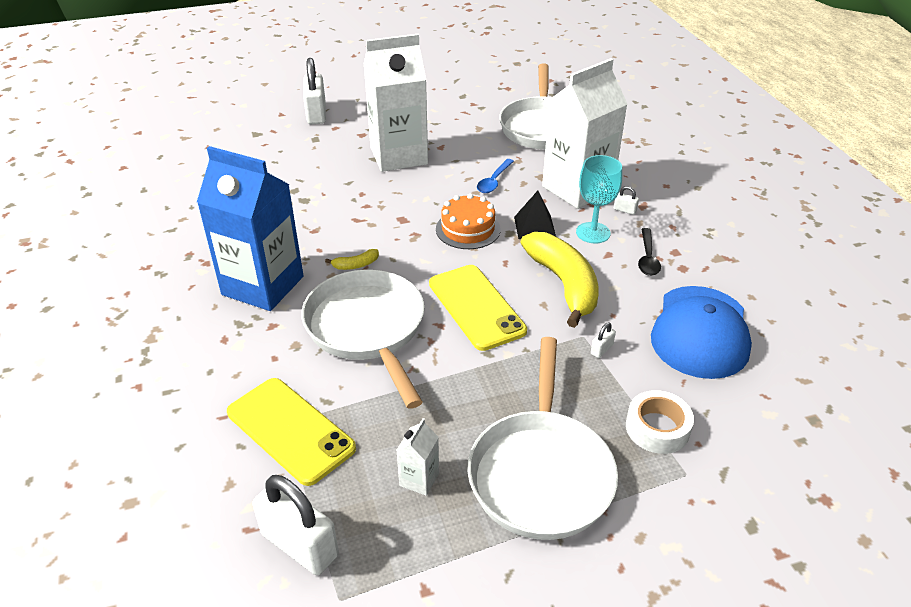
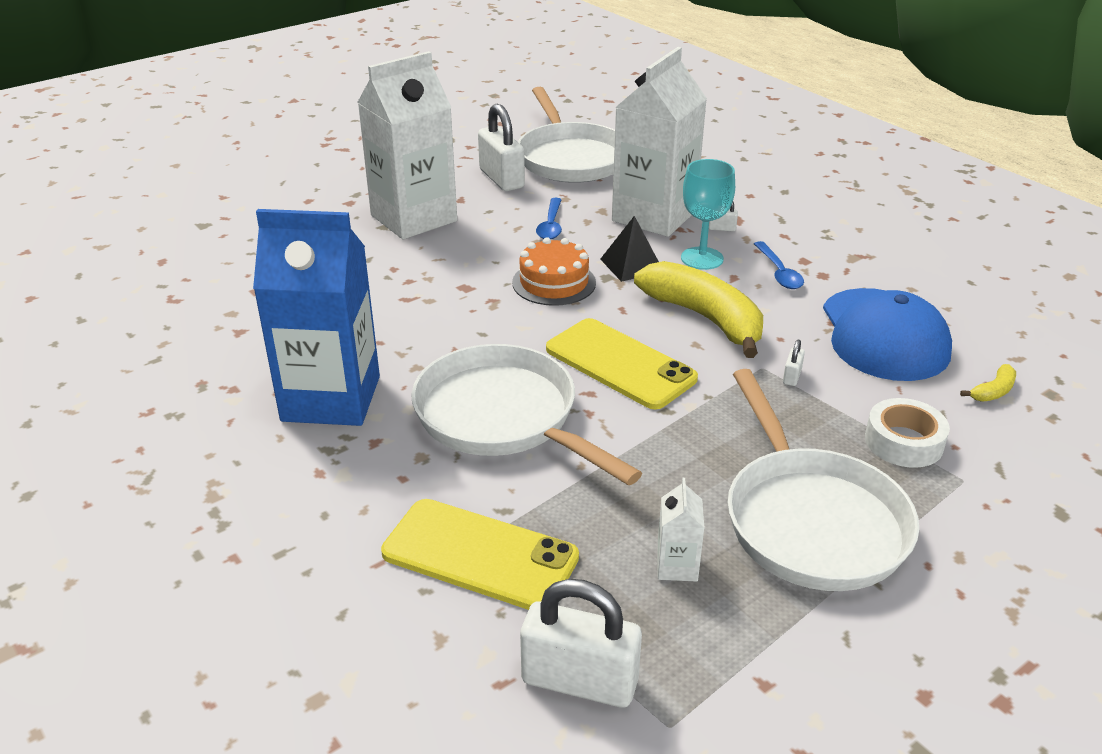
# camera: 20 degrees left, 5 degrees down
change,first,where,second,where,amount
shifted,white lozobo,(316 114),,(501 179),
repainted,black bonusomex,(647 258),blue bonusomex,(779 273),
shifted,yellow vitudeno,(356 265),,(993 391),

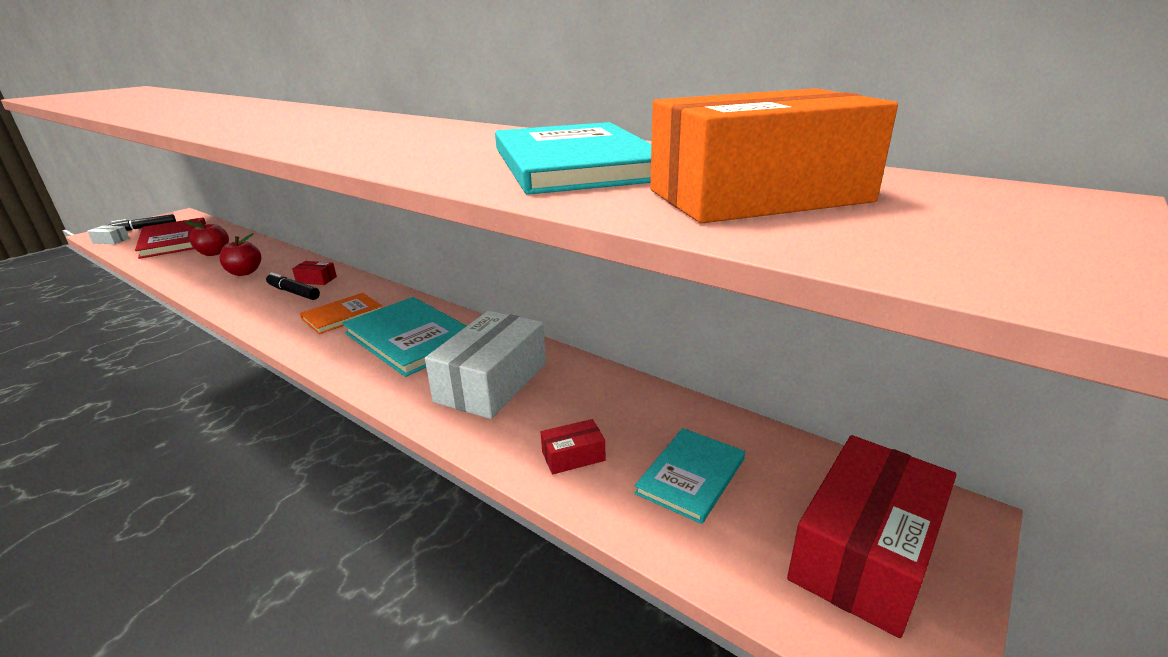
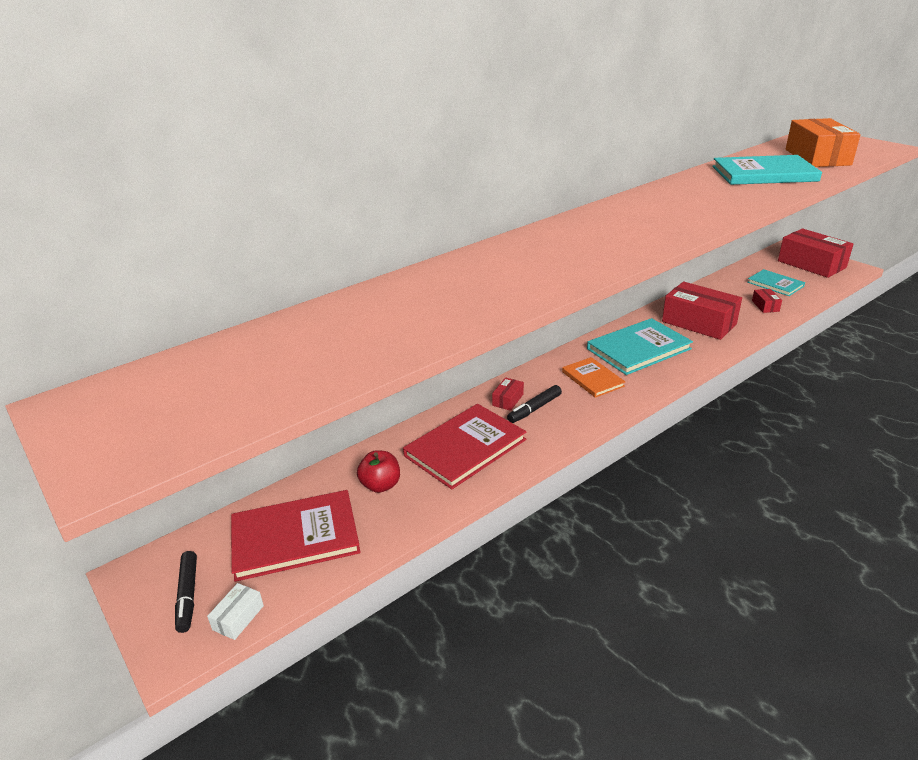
# camera: 75 degrees left, 5 degrees up
change,first,where,second,where,amount
swapped,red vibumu,(245 272),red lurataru,(465 448),
repainted,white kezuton,(492 382),red kezuton,(699 323),

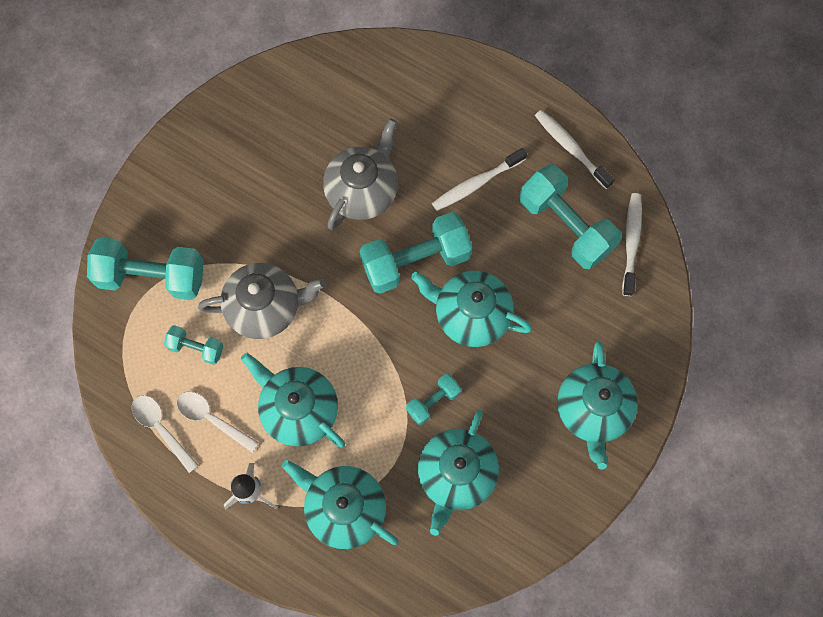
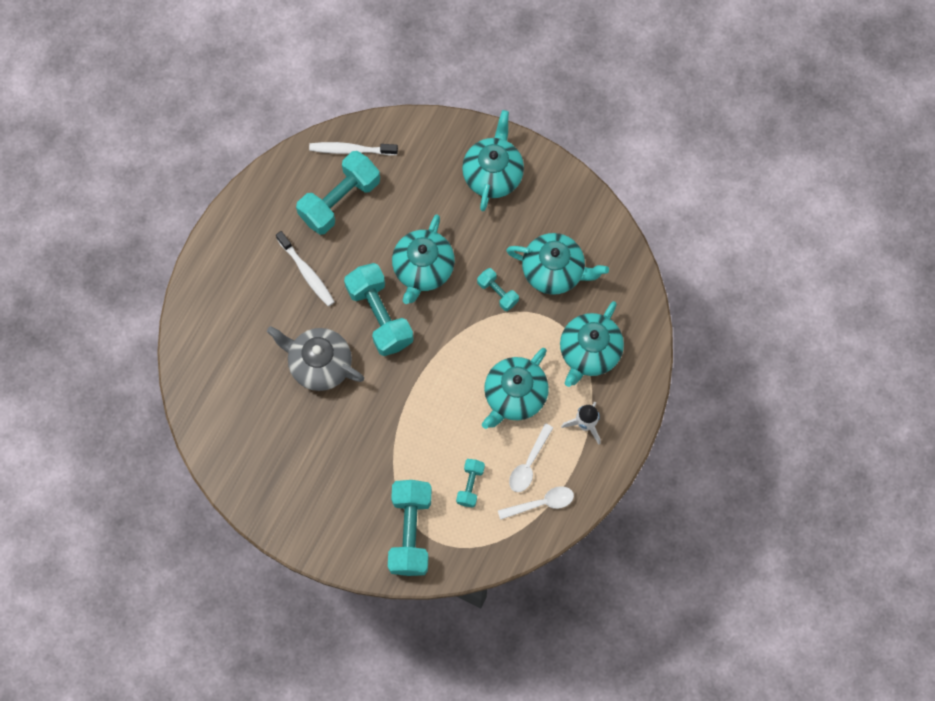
# camera: 95 degrees left, 0 degrees up
change,first,where,second,where,amount
rotated,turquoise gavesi,(592 410),,(493 174),75 degrees counterclockwise
rotated,white bonusomex,(161 429),,(541 503),150 degrees counterclockwise
gone,grey gavesi,(265 308),,,
gone,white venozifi,(570 148),,,

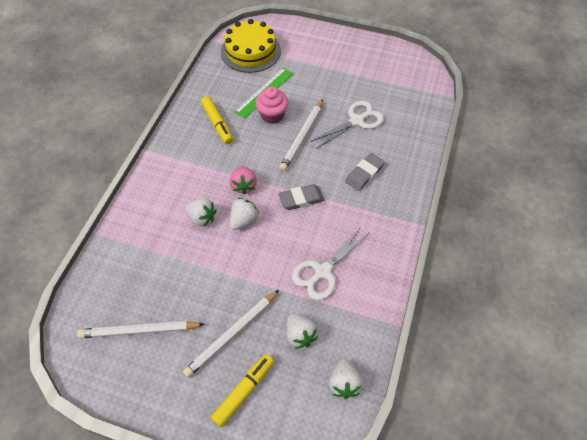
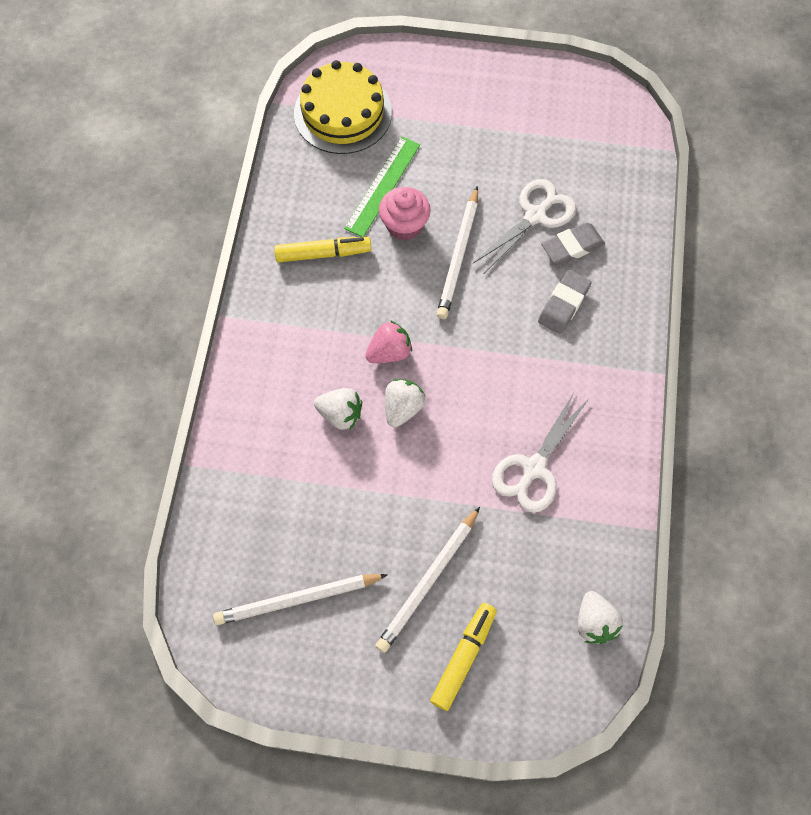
# camera: 10 degrees left, 10 degrees up
change,first,where,second,where,amount
rotated,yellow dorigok,(217 124),,(323 254),60 degrees counterclockwise
rotated,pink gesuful,(243 185),,(389 352),105 degrees counterclockwise
shifted,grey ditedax,(301 199),,(572 246),
gone,white gesuful,(300 335),,,

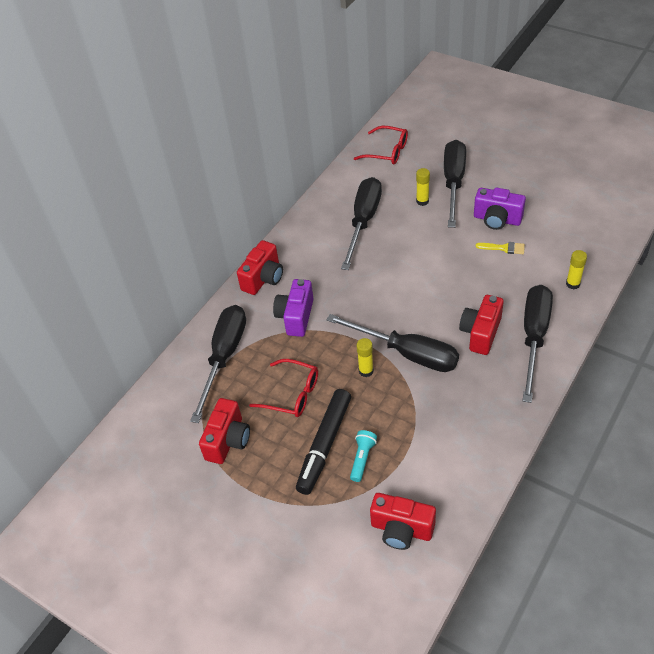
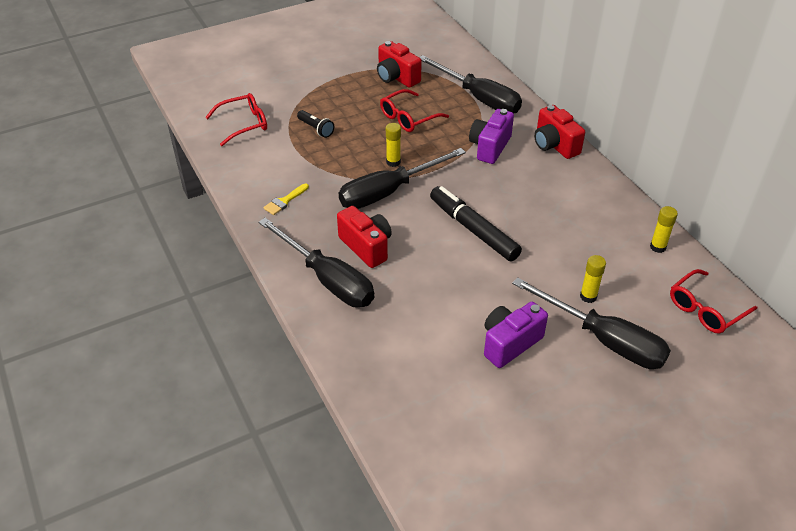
# camera: 115 degrees right, 5 degrees down
change,first,where,second,where,amount
swapped,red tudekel,(401 529),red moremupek,(244 124),
shifted,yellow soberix,(504 248),,(284 201),
repainted,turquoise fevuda,(362 458),black fevuda,(316 129),
shifted,black dorigok,(324 445),,(473 229),
rotated,purple tudekel,(296 317),,(490 147),105 degrees counterclockwise
shifted,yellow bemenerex,(573 284),,(658 247),
gone,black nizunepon,(363 221),,,

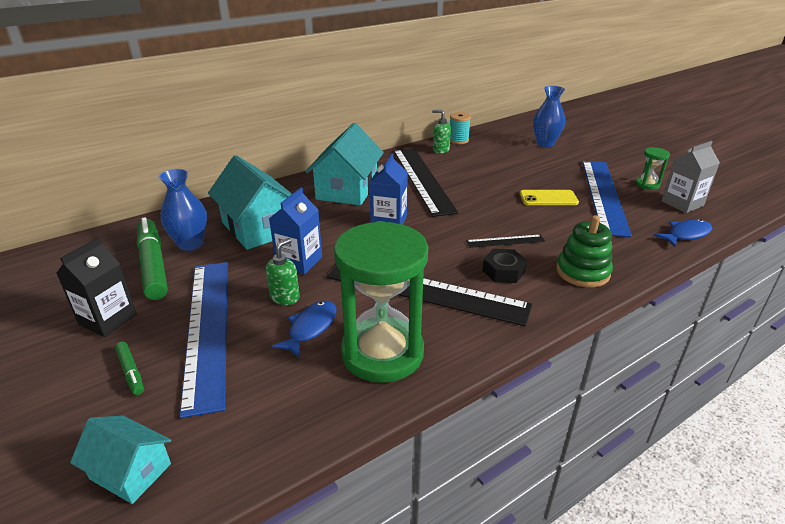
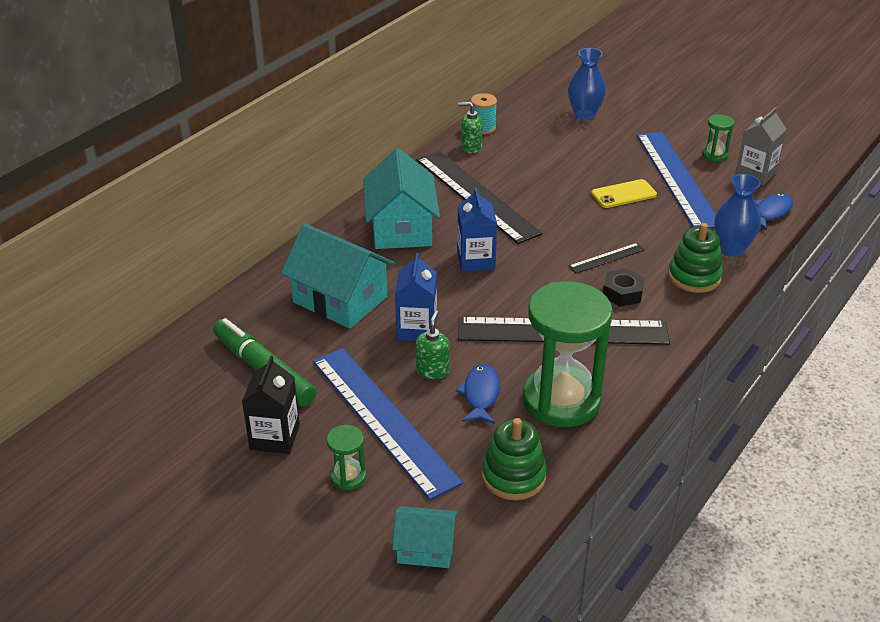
# camera: 20 degrees left, 5 degrees up
change,first,where,second,where,amount
swapped,green dorigok,(131 372),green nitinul,(348 476),
new,,,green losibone,(513 476),
shifted,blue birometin,(190 244),,(731 249),

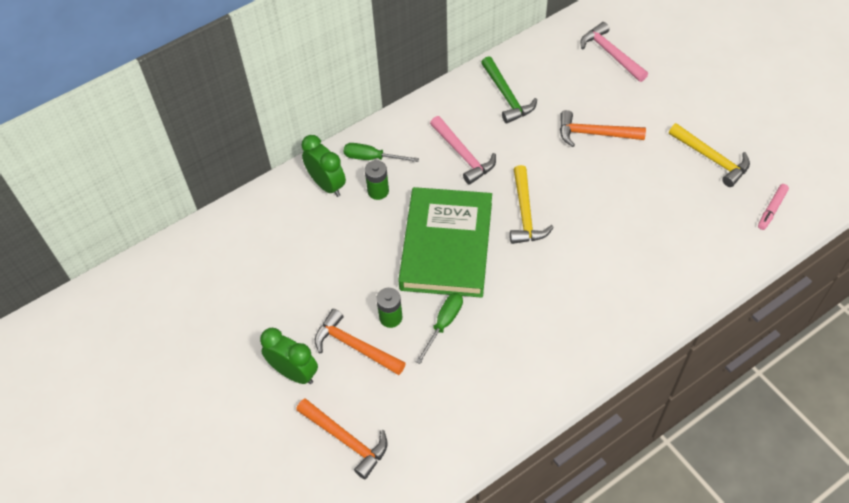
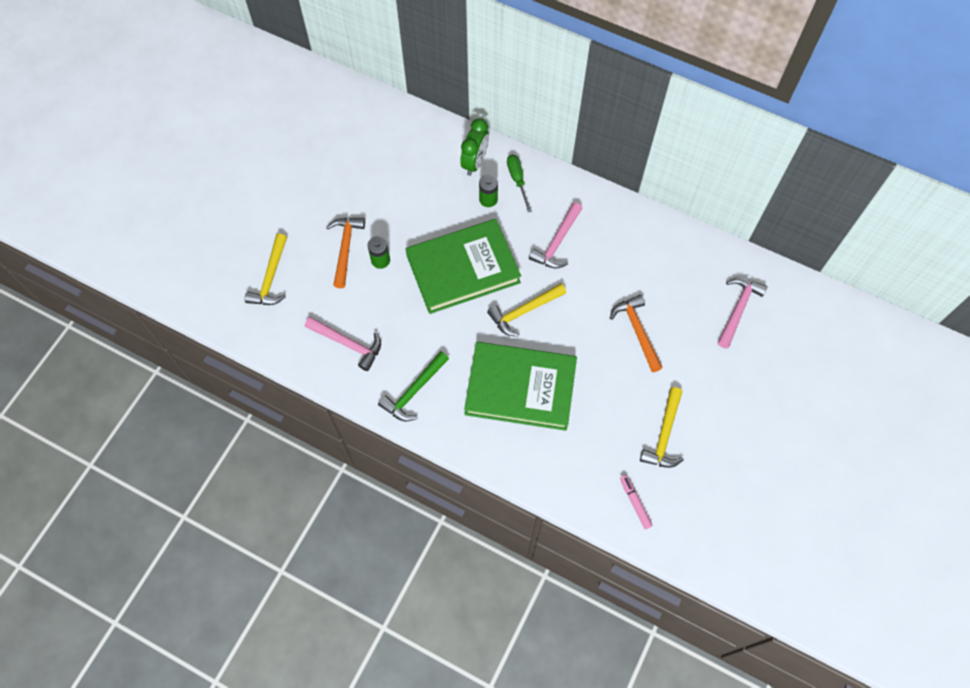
# camera: 60 degrees right, 10 degrees up
change,first,where,second,where,amount
repainted,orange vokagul,(346 439),yellow vokagul,(271 277),
new,,,pink vokagul,(348 344),
shifted,green vokagul,(506 96),,(414 391),
new,,,green lurataru,(520 388),
rotated,pink dorigok,(771 209),,(635 503),60 degrees clockwise
gone,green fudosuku,(294 373),,,
gone,green nizunepon,(444 324),,,

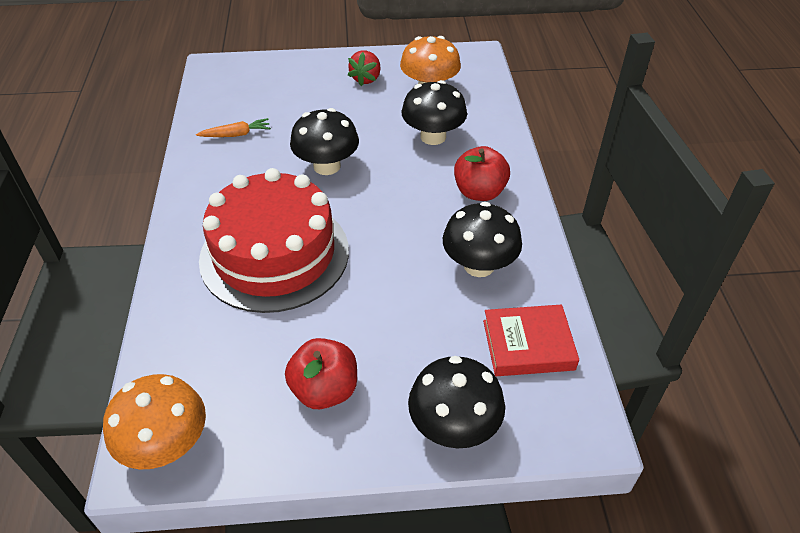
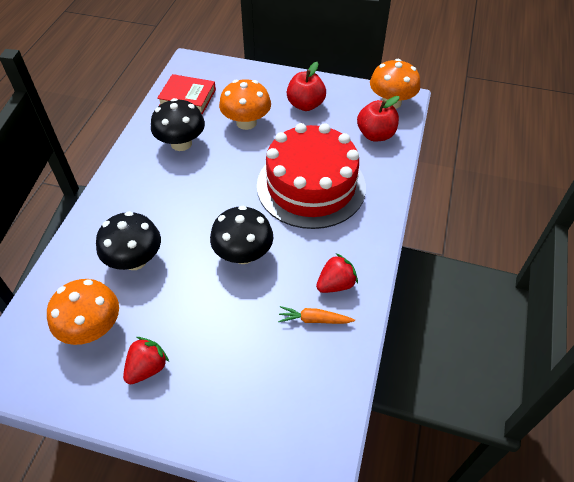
# camera: 160 degrees left, 5 degrees up
change,first,where,second,where,amount
new,,,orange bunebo,(246 122),
new,,,red gesuful,(335 284),
shifted,red vibumu,(479 192),,(375 135),
gone,black bunebo,(454 426),,,

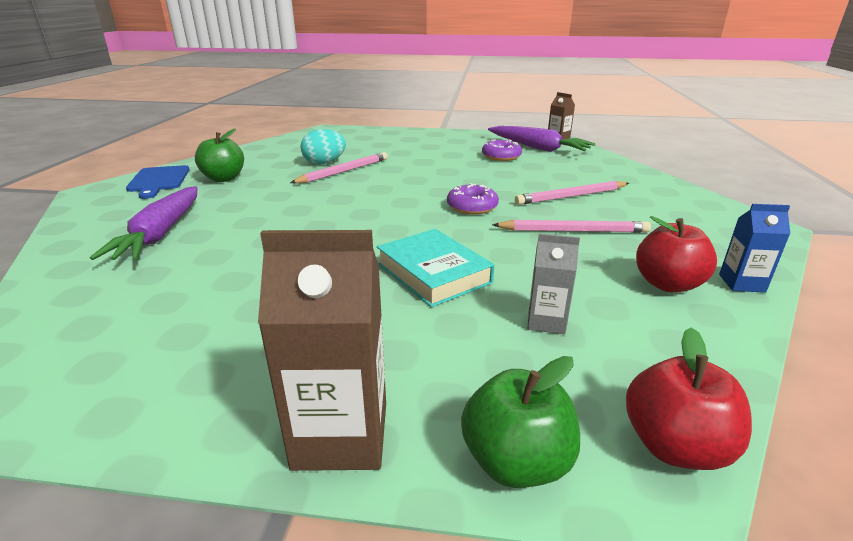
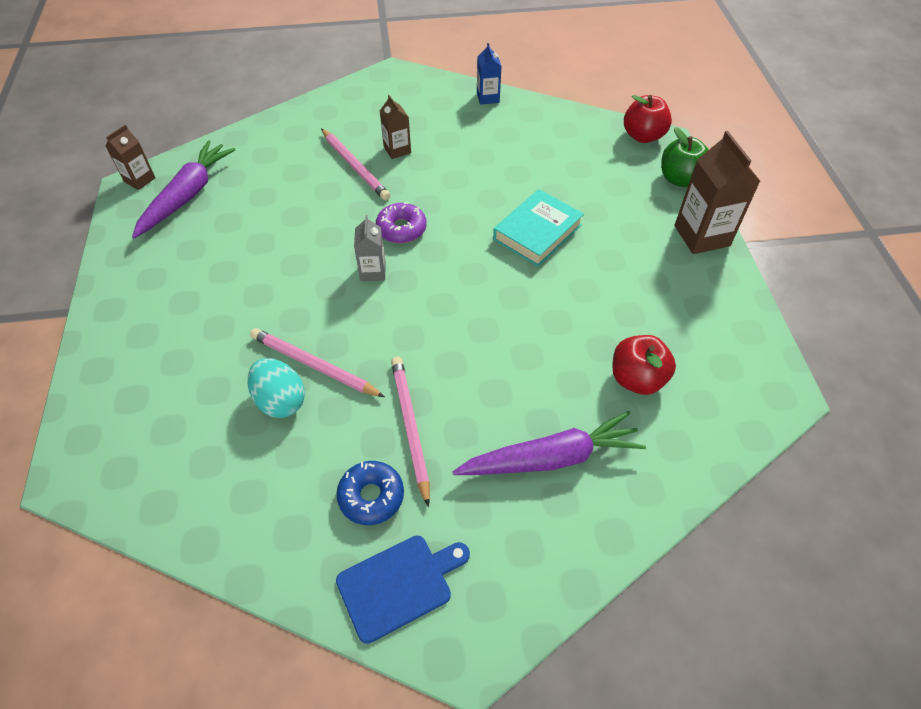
# camera: 105 degrees left, 25 degrees up
change,first,where,second,where,amount
swapped,green vibumu,(224 178),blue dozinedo,(371 496),
shifted,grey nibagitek,(546 321),,(373 271),
new,,,brown nibagitek,(397 150),
shifted,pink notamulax,(573 231),,(410 427),
shifted,red vibumu,(667 284),,(637 379),
gone,purple dozinedo,(501 156),,,

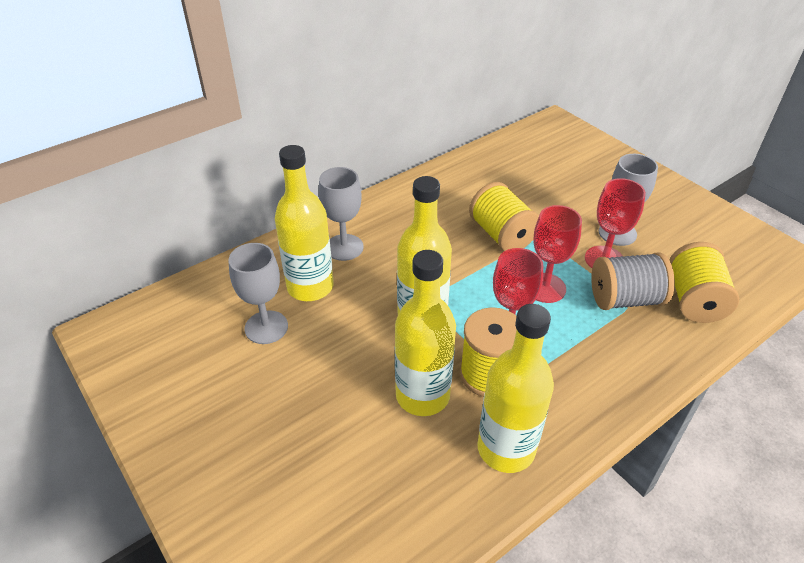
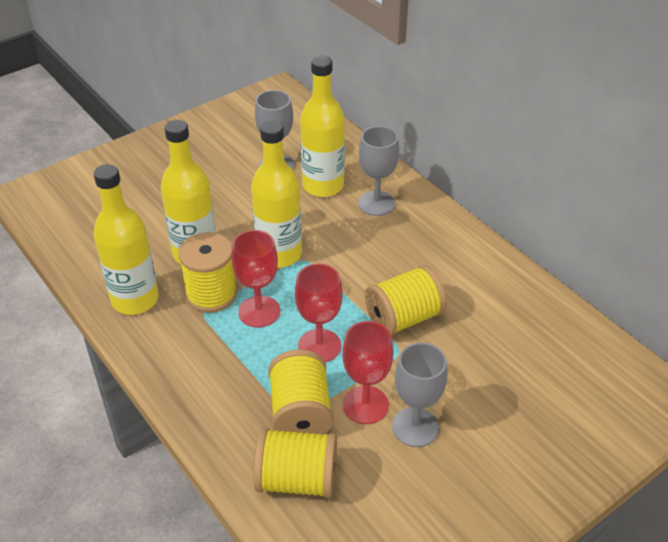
# camera: 90 degrees right, 0 degrees up
change,first,where,second,where,amount
repainted,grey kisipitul,(625 299),yellow kisipitul,(300 412),

